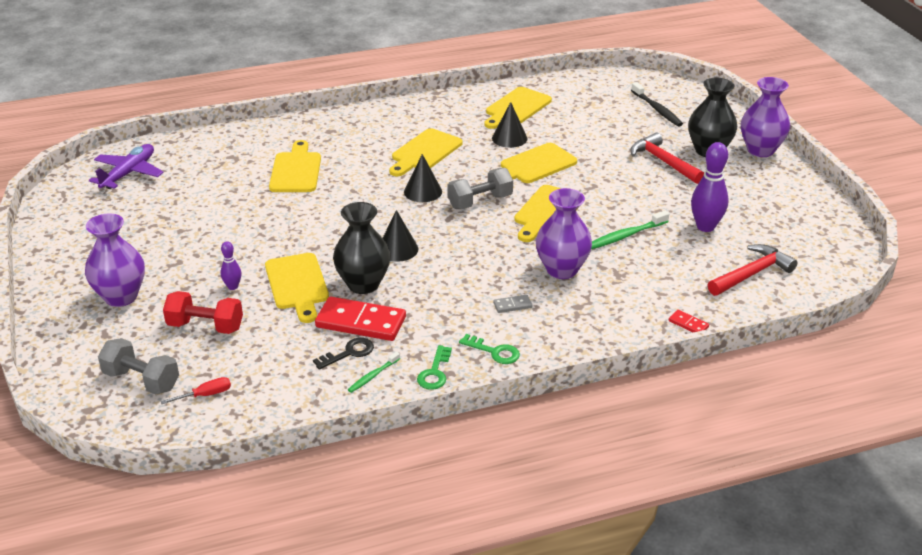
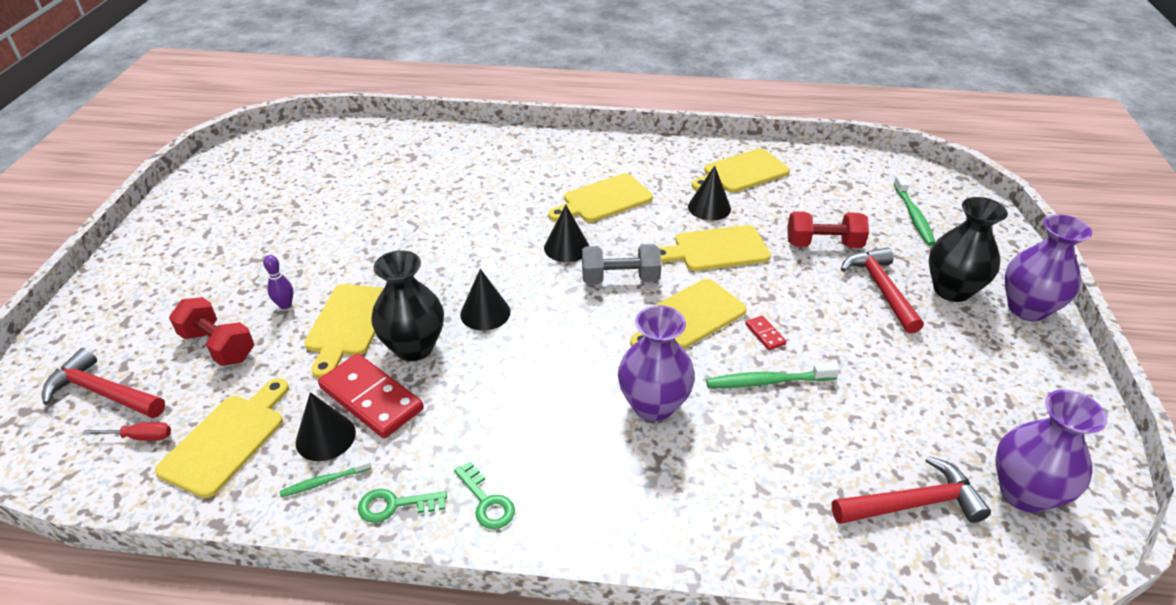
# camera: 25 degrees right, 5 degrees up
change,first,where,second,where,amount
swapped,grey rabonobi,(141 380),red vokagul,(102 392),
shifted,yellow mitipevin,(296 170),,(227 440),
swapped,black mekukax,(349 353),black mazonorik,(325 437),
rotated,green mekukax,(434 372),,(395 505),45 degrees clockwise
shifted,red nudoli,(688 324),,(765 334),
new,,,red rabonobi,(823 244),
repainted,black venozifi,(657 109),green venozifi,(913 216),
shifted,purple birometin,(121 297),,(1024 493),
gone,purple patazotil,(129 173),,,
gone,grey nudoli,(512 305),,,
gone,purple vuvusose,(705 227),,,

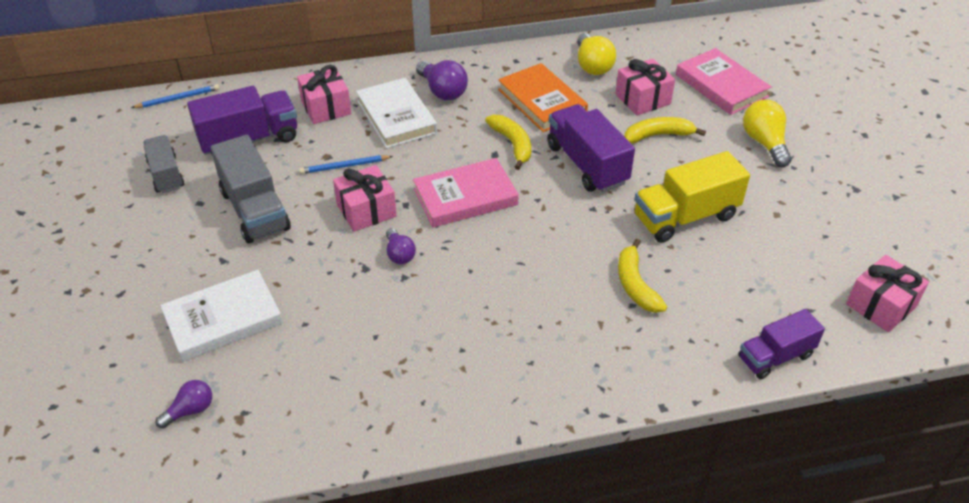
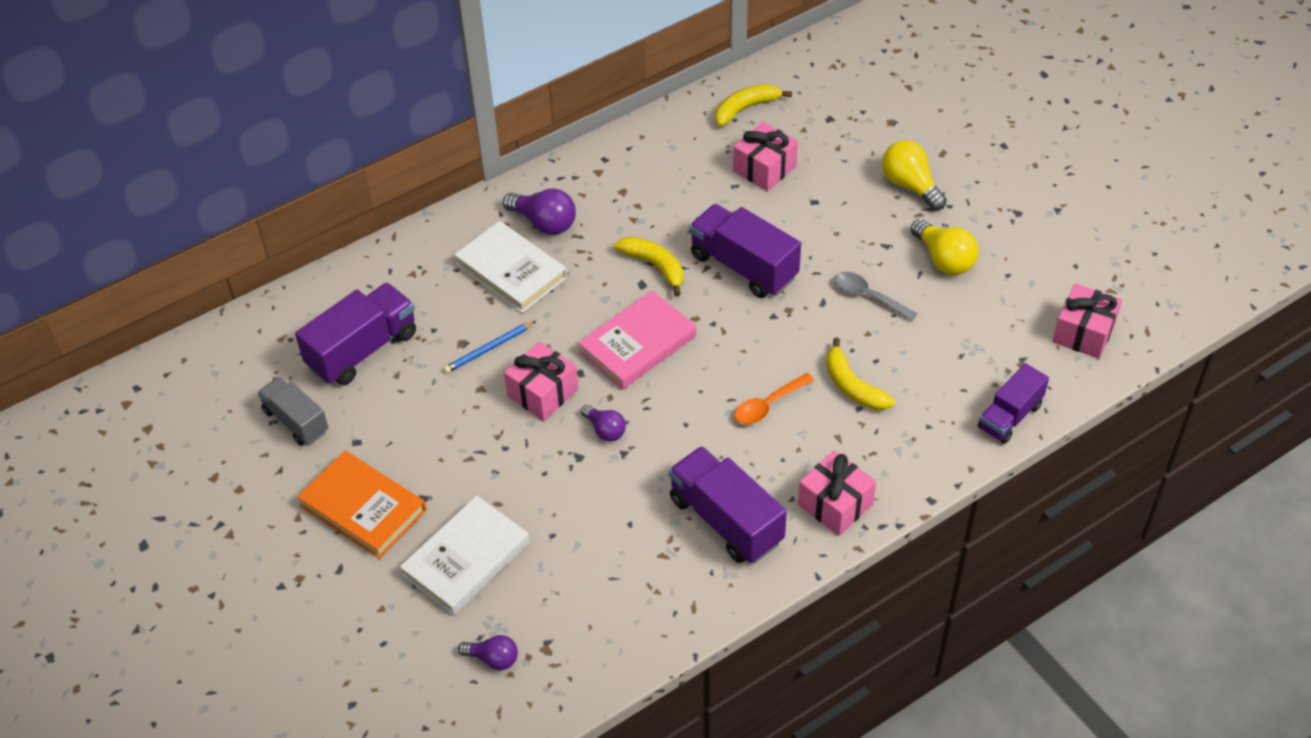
# camera: 20 degrees left, 5 degrees up
change,first,where,second,where,amount
shifted,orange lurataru,(541 102),,(363 508),
rotated,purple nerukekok,(190 410),,(493 659),75 degrees clockwise
new,,,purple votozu,(725 520),
shifted,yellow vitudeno,(658 135),,(745 108),
new,,,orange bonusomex,(768 405),
shifted,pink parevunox,(326 107),,(835 504),
swapped,yellow votozu,(685 217),grey bonusomex,(868 296),
shifted,yellow nerukekok,(592 65),,(943 259),
gone,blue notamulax,(178 98),,,
gone,grey votozu,(255 210),,,
gone,pink lurataru,(721 85),,,

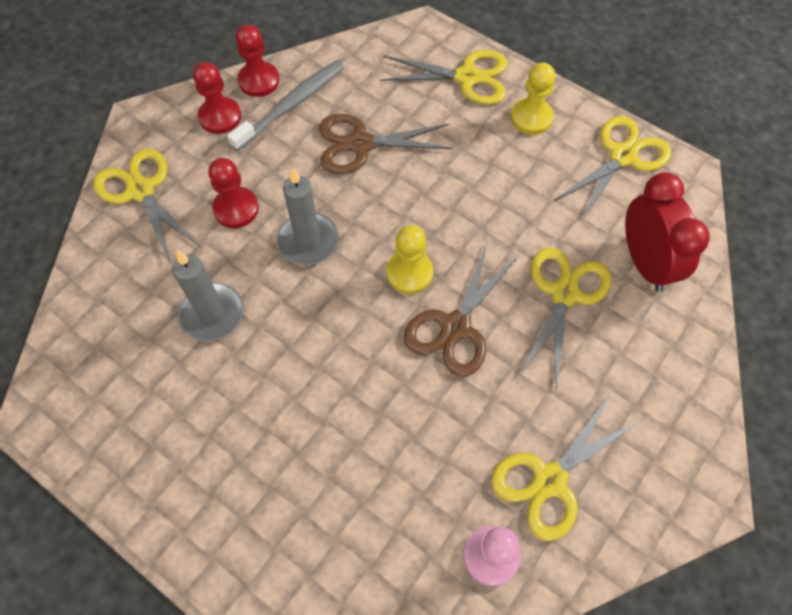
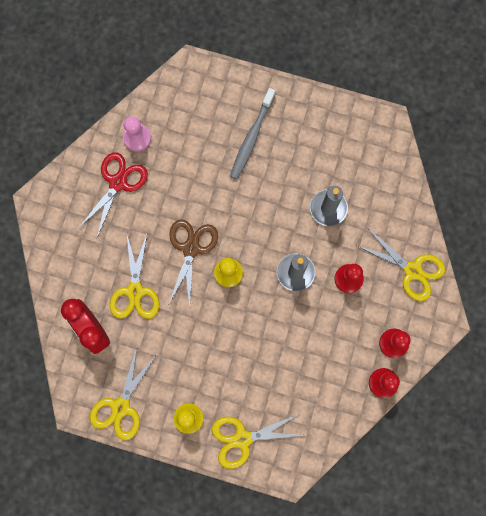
# camera: 160 degrees right, 15 degrees up
change,first,where,second,where,amount
repainted,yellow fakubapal,(549 480),red fakubapal,(118 183),
shifted,grey venozifi,(291 105),,(251 138),
gone,brown fakubapal,(360 144),,,

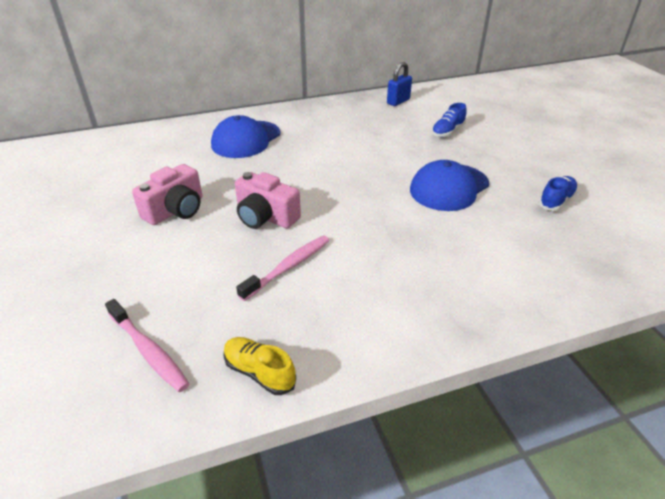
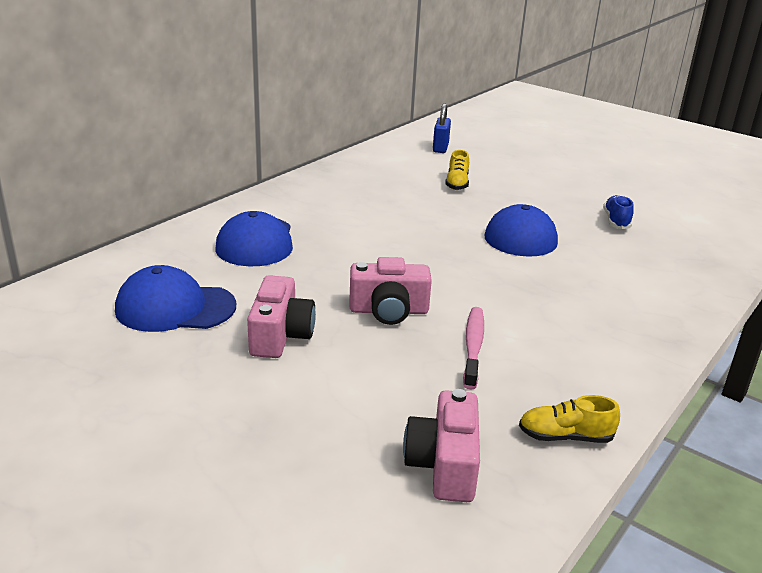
# camera: 35 degrees left, 10 degrees down
change,first,where,second,where,amount
new,,,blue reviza,(175 308),
swapped,pink venozifi,(148 350),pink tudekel,(444 465),
shifted,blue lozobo,(398 101),,(440 148),
repainted,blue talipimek,(447 131),yellow talipimek,(457 183),

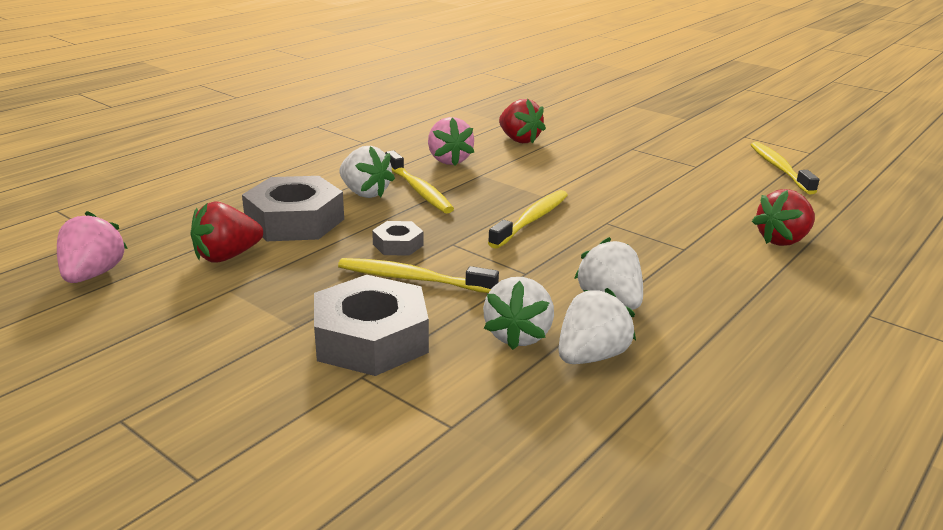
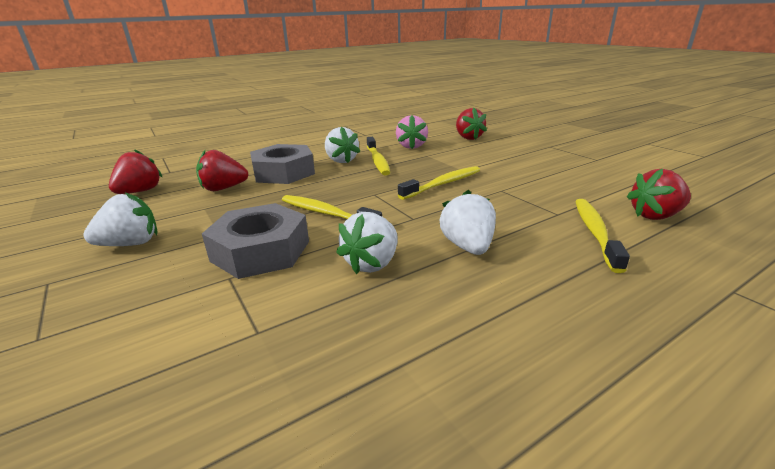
# camera: 20 degrees right, 0 degrees up
change,first,where,second,where,amount
shifted,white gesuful,(591 356),,(131 244),
repainted,pink gesuful,(93 275),red gesuful,(140 191),
shifted,yellow venozifi,(779 168),,(595 232),
gone,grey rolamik,(398 245),,,

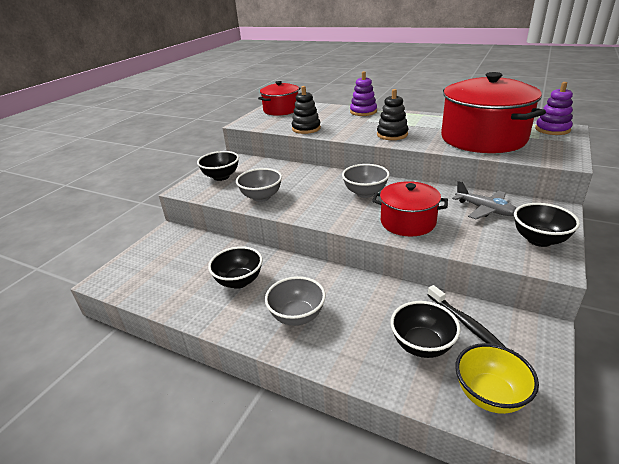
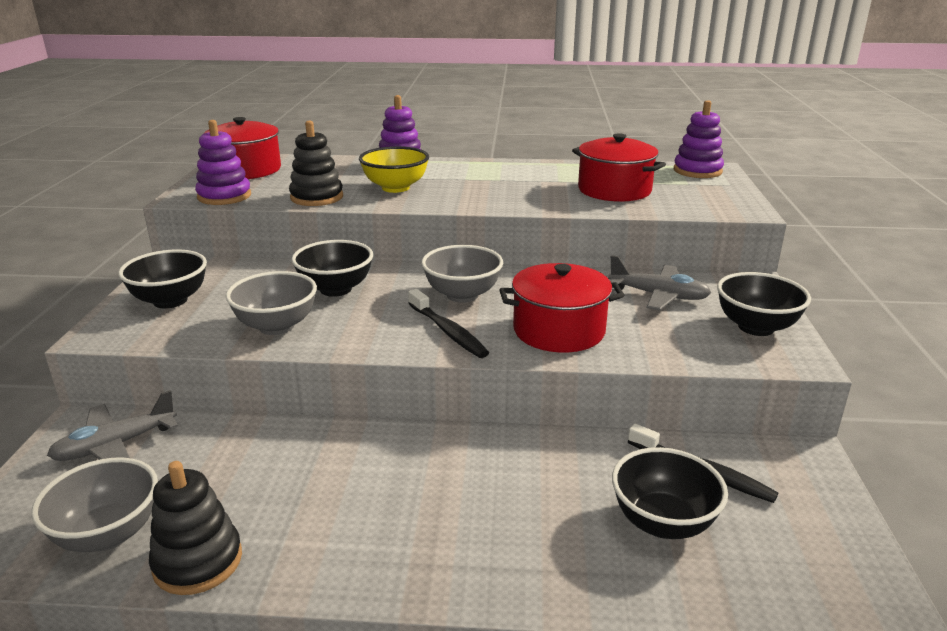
# camera: 25 degrees left, 5 degrees down
change,first,where,second,where,amount
shifted,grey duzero,(297 316),,(108 534),
new,,,grey patazotil,(116 446),
shifted,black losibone,(392 134),,(198 561),
new,,,purple losibone,(224 196),
shifted,black duzero,(239 281),,(335 289),
shifted,yellow duzero,(489 395),,(395 188),
new,,,black venozifi,(448 331),
scaled,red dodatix,(483 138),,(614 190),x0.57

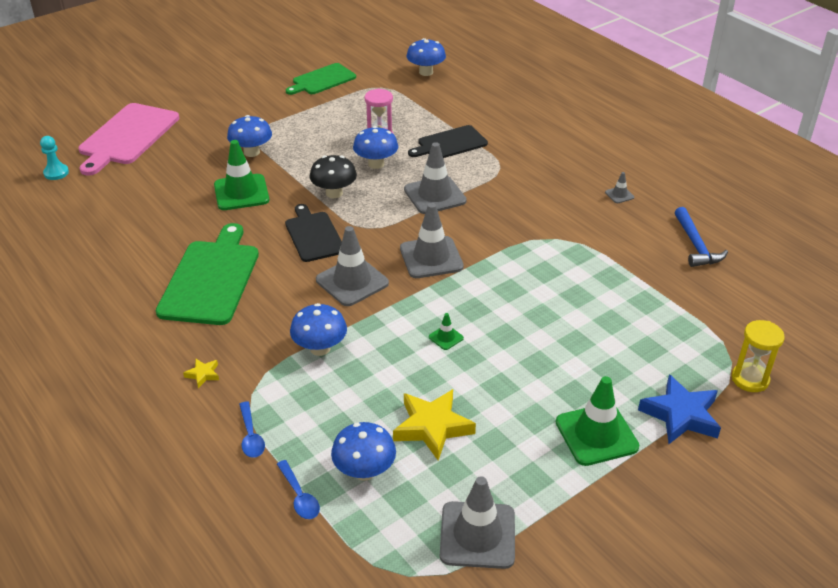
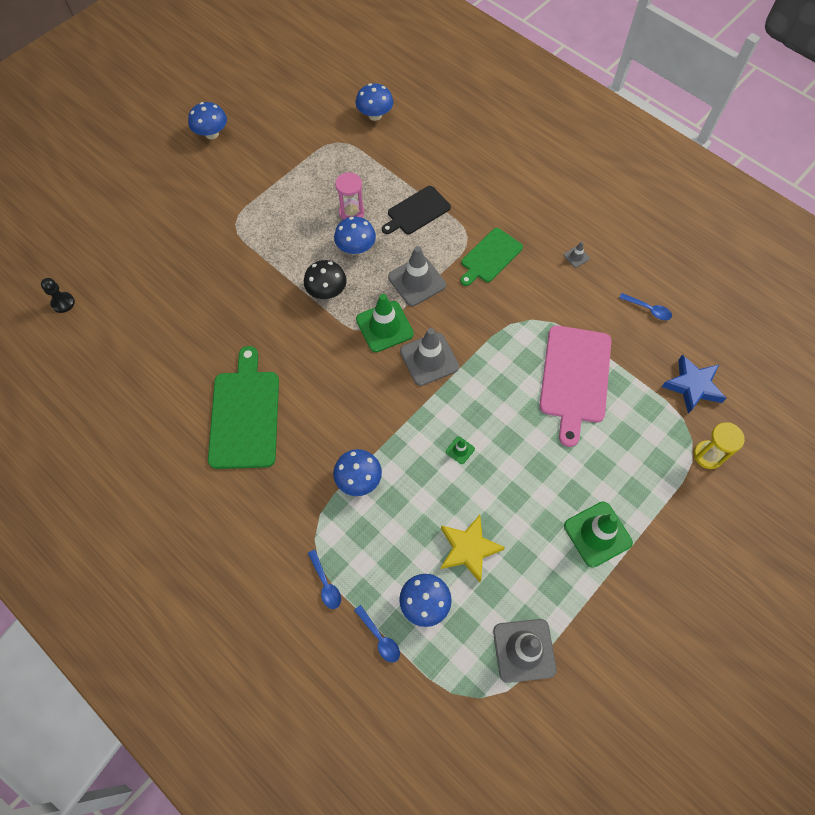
# camera: 10 degrees left, 25 degrees up
change,first,where,second,where,amount
repainted,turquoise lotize,(56 173),black lotize,(63 303),
shifted,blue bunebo,(251 152),,(212 134),
shifted,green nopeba,(241 192),,(384 326),
shifted,green mitipevin,(322 80),,(490 257),
shifted,pink mitipevin,(127 136),,(574 378),
swapped,blue vokagul,(696 245),blue bonusomex,(648 309),
shifted,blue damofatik,(680 415),,(692 386),
gone,yellow damofatik,(203 374),,,
gone,black mitipevin,(313 235),,,
gone,grey nopeba,(352 281),,,

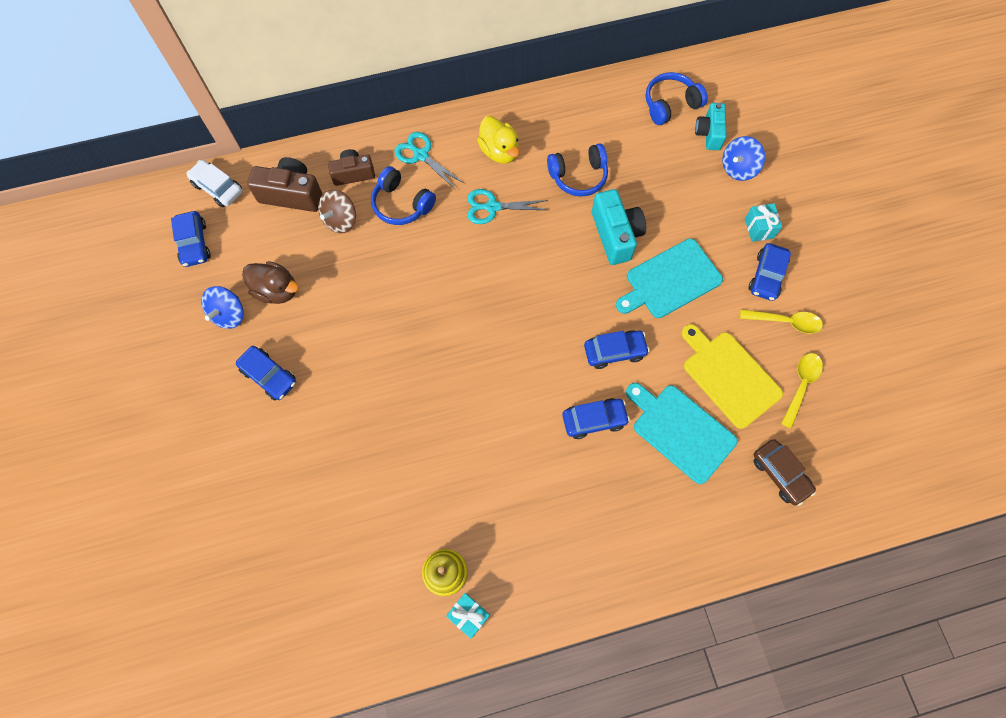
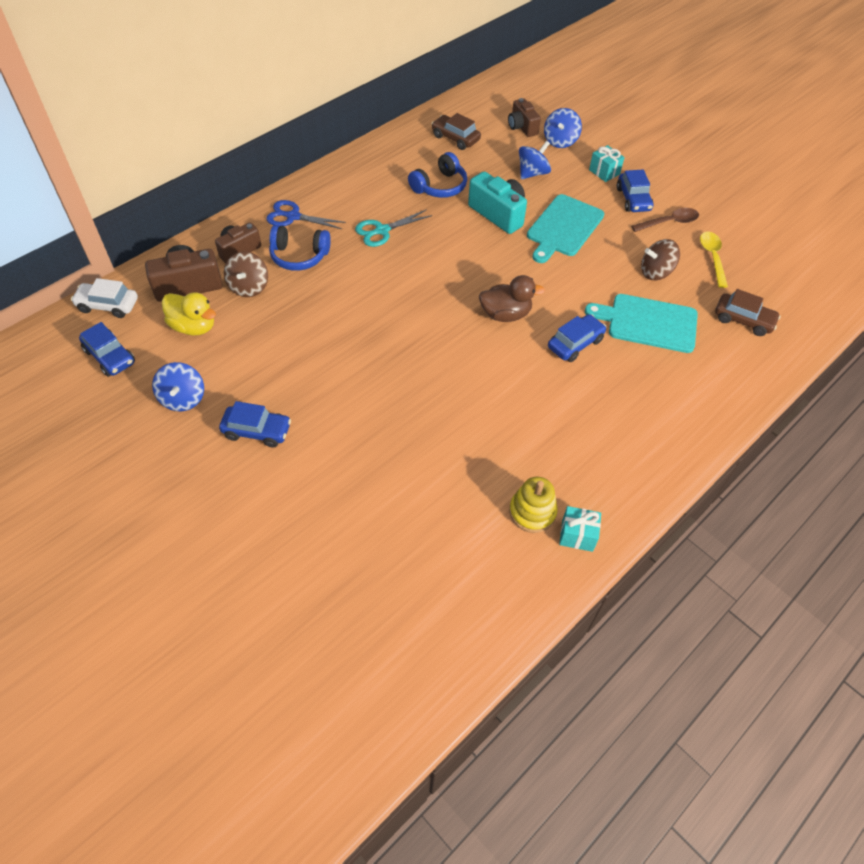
# camera: 30 degrees left, 15 degrees down
change,first,where,second,where,amount
shifted,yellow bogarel,(499 151),,(194 327),
repainted,turquoise fakubapal,(421 155),blue fakubapal,(293 216),
new,,,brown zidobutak,(455 138),
shifted,brown bogarel,(277 290),,(505 314),
repainted,turquoise tudekel,(709 133),brown tudekel,(522 127),
new,,,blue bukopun,(532 173),
repainted,yellow bonusomex,(785 322),brown bonusomex,(669 222),
swapped,yellow mitipevin,(728 376),brown bukopun,(655 272),
gone,blue zidobutak,(614 351),,,
gone,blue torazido,(670 105),,,

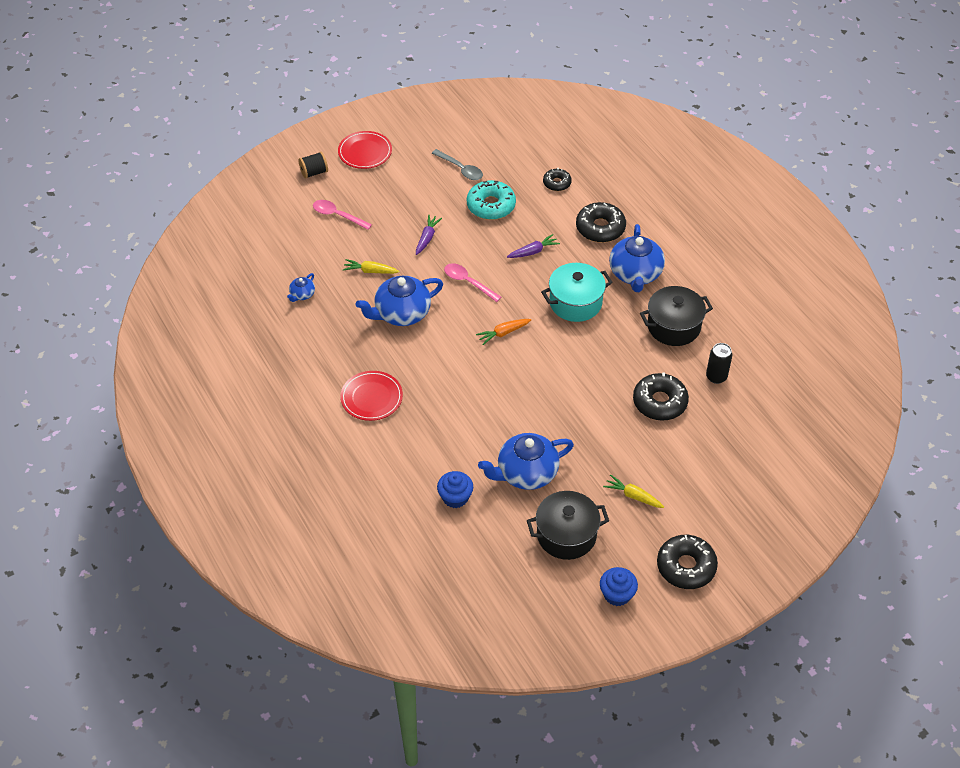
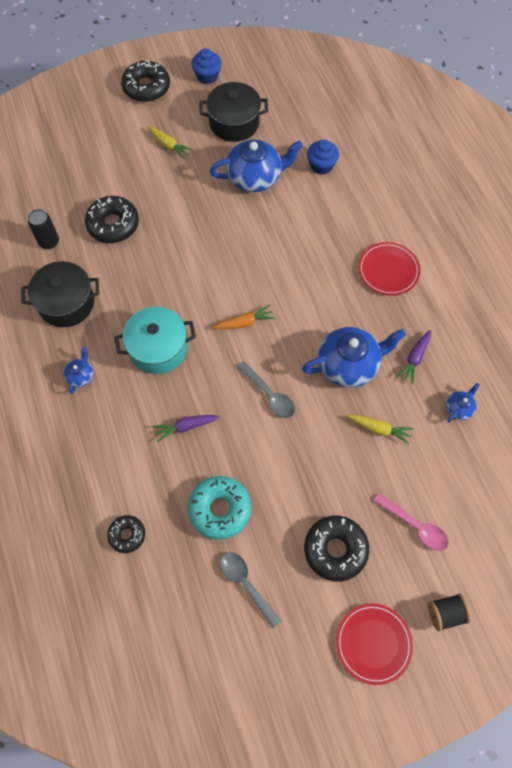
# camera: 170 degrees left, 15 degrees up
change,first,where,second,where,amount
scaled,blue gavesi,(635 274),,(81 376),x0.47
repainted,pink bonusomex,(468 282),grey bonusomex,(269 394),
shifted,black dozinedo,(600 228),,(335 549),
shifted,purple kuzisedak,(427 238),,(415 358),

